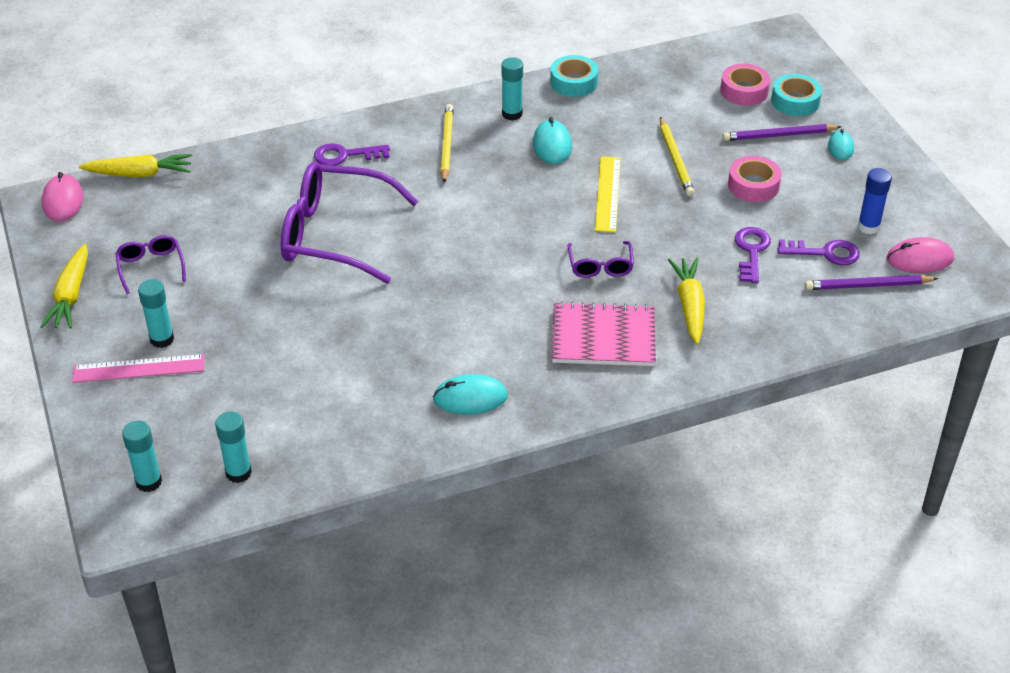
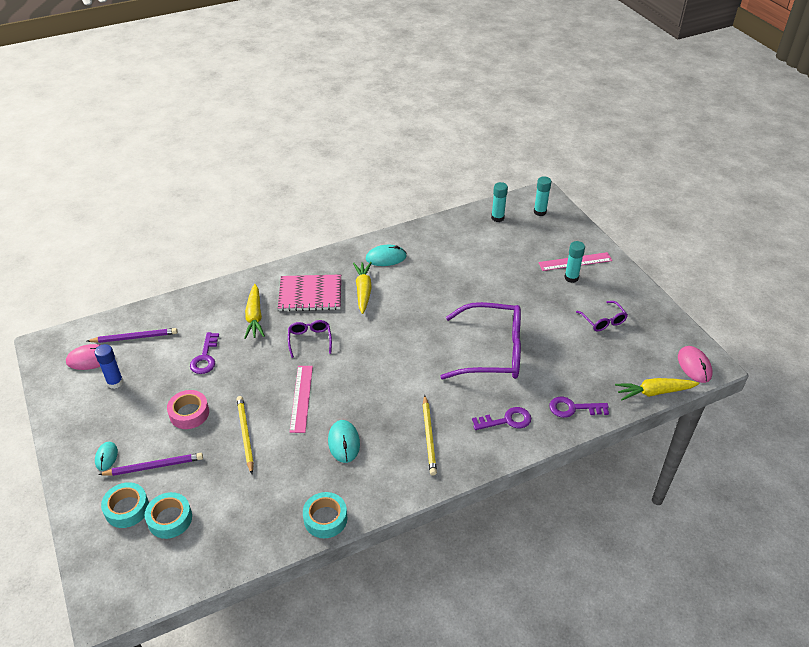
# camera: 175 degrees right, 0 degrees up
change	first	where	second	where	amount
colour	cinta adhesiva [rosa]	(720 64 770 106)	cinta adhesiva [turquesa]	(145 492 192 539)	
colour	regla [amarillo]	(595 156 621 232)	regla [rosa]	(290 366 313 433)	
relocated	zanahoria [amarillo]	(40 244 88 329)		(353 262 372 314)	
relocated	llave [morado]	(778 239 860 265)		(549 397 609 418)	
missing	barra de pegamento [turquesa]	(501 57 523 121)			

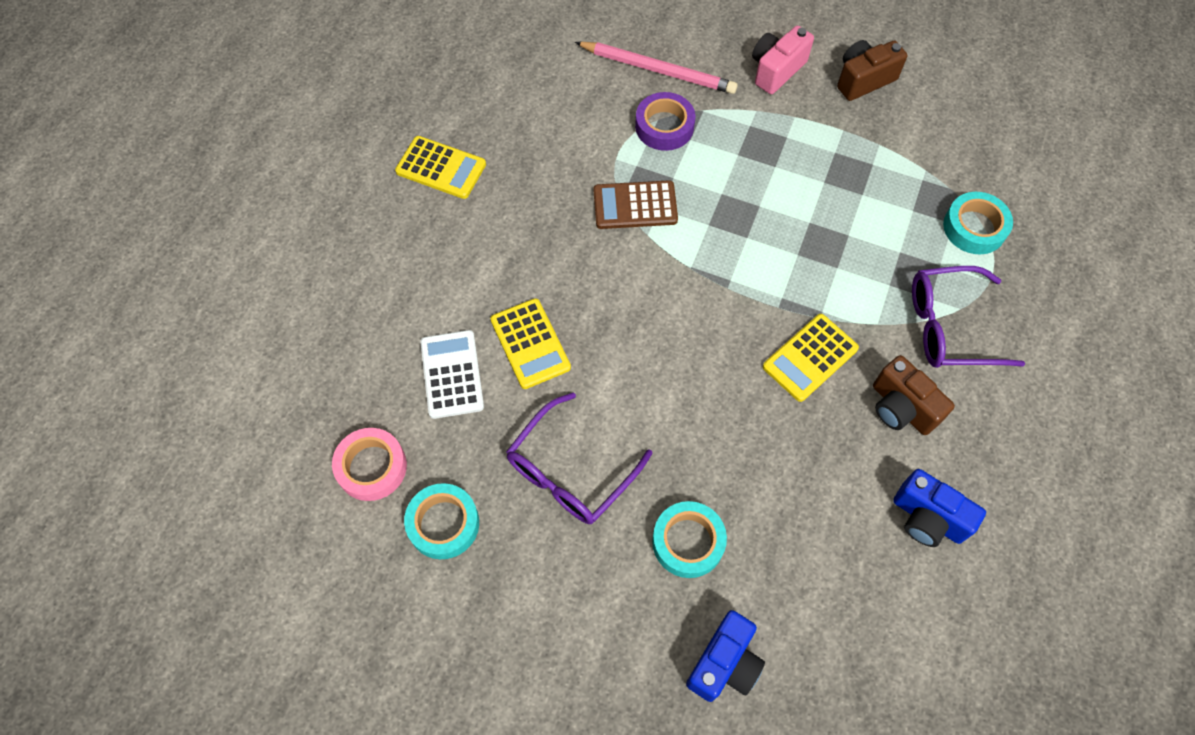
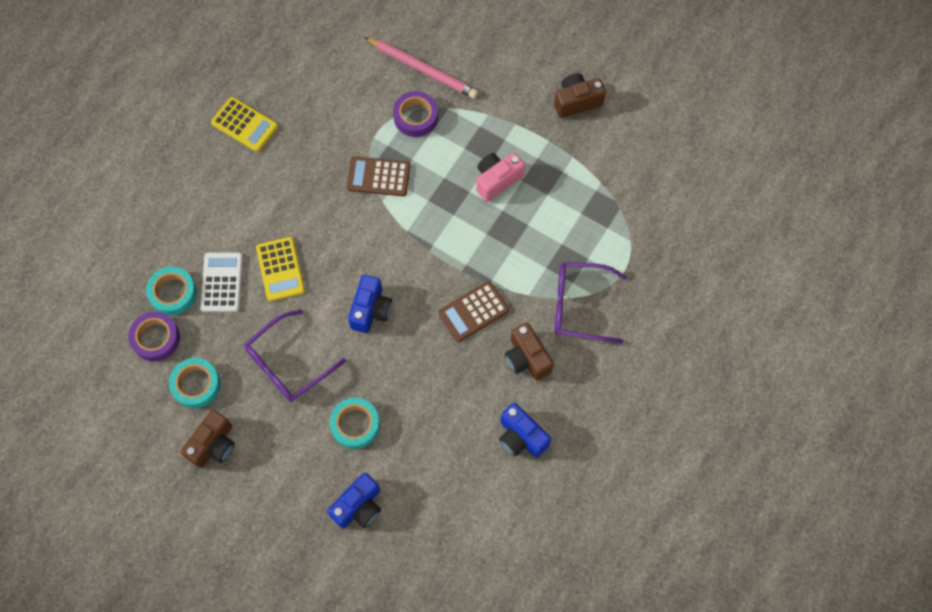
# camera: 10 degrees right, 5 degrees up
change	first	where	second	where	amount
colour	cinta adhesiva [rosa]	(332 428 407 501)	cinta adhesiva [morado]	(128 312 180 361)	
relocated	cinta adhesiva [turquesa]	(943 192 1013 254)		(146 267 197 316)	
appeared			cámara [marrón]	(181 410 235 468)	
appeared			cámara [azul]	(348 275 392 333)	
colour	calculadora [amarillo]	(763 314 859 402)	calculadora [marrón]	(438 281 509 342)	
relocated	cámara [rosa]	(752 26 814 94)		(476 152 525 202)	

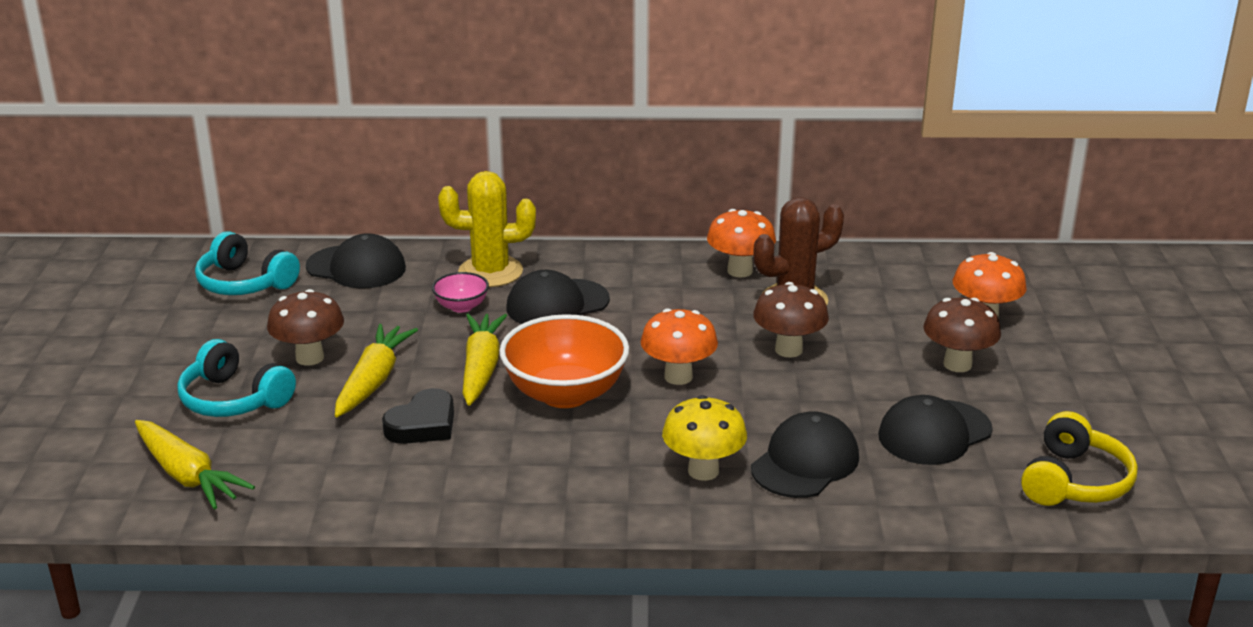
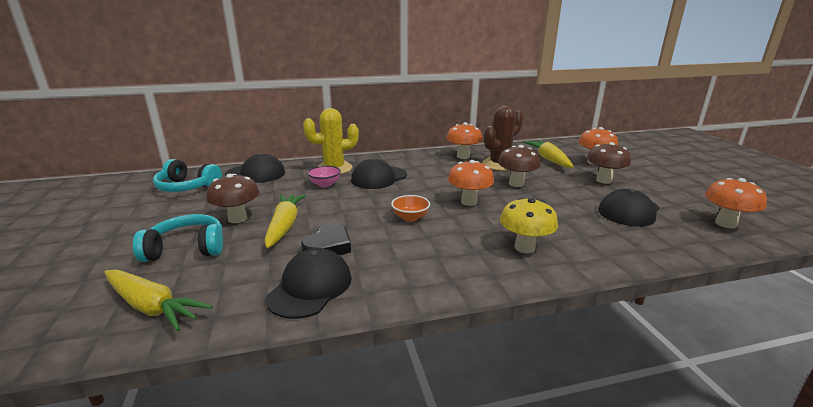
# camera: 15 degrees left, 5 degrees down
change	first	where	second	where	amount
spun	auriculares [turquesa]	(177 339 296 417)		(133 214 223 262)	150 degrees clockwise
relocated	gorra [negro]	(751 411 859 498)		(266 248 352 319)	
size	cuenco [naranja]	(499 314 629 408)		(391 195 430 222)	x0.48
relocated	zanahoria [amarillo]	(462 314 507 406)		(523 140 573 168)	
exchanged	auriculares [amarillo]	(1021 411 1138 506)	seta [naranja]	(705 178 767 229)	

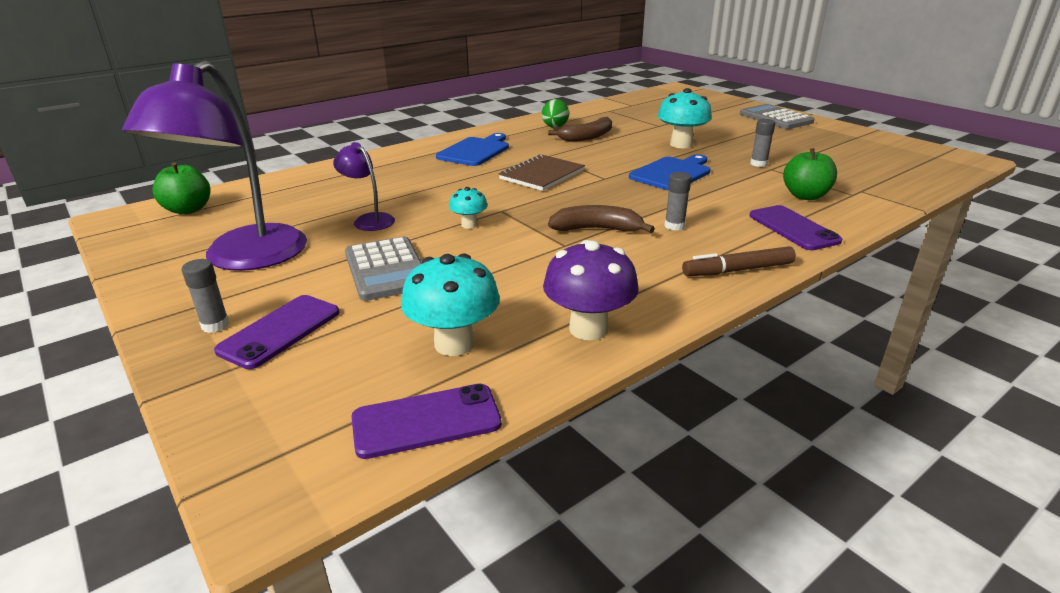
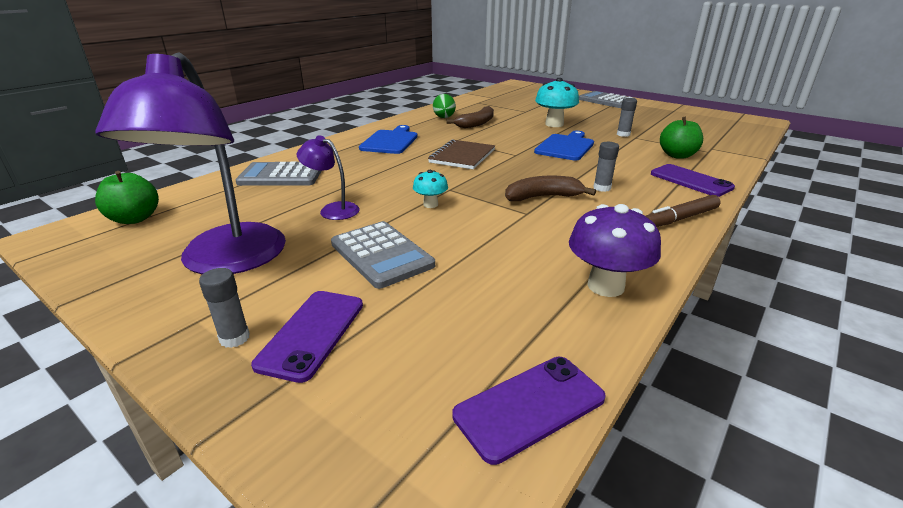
# camera: 15 degrees left, 0 degrees up
change	first	where	second	where	amount
appeared			calculadora [gris]	(236 162 322 186)	
missing	seta [turquesa]	(401 253 500 356)			

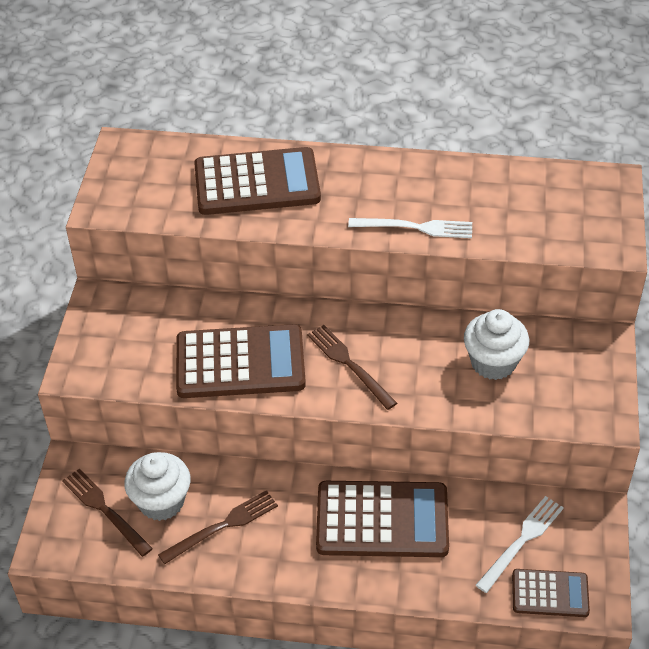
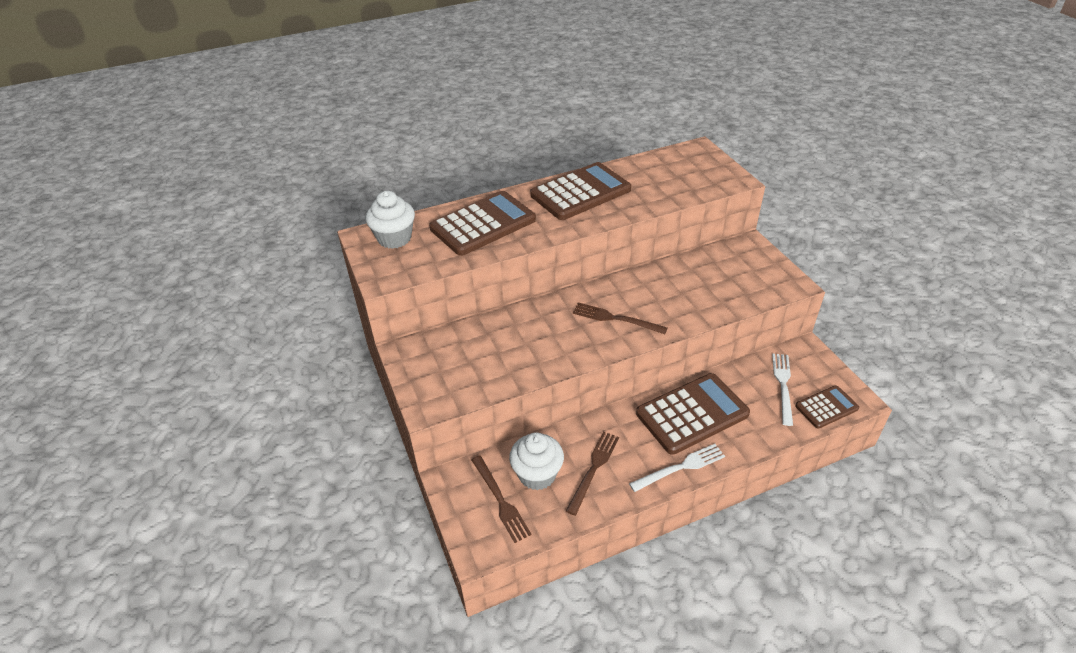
# camera: 30 degrees left, 5 degrees down
change	first	where	second	where	amount
relocated	magdalena [blanco]	(464 309 529 380)		(365 191 415 249)	
spun	tenedor [marrón]	(62 468 153 557)		(471 455 532 543)	135 degrees counterclockwise
relocated	calculadora [marrón]	(176 324 306 398)		(530 162 631 220)	
relocated	tenedor [blanco]	(348 218 472 238)		(629 444 725 492)	

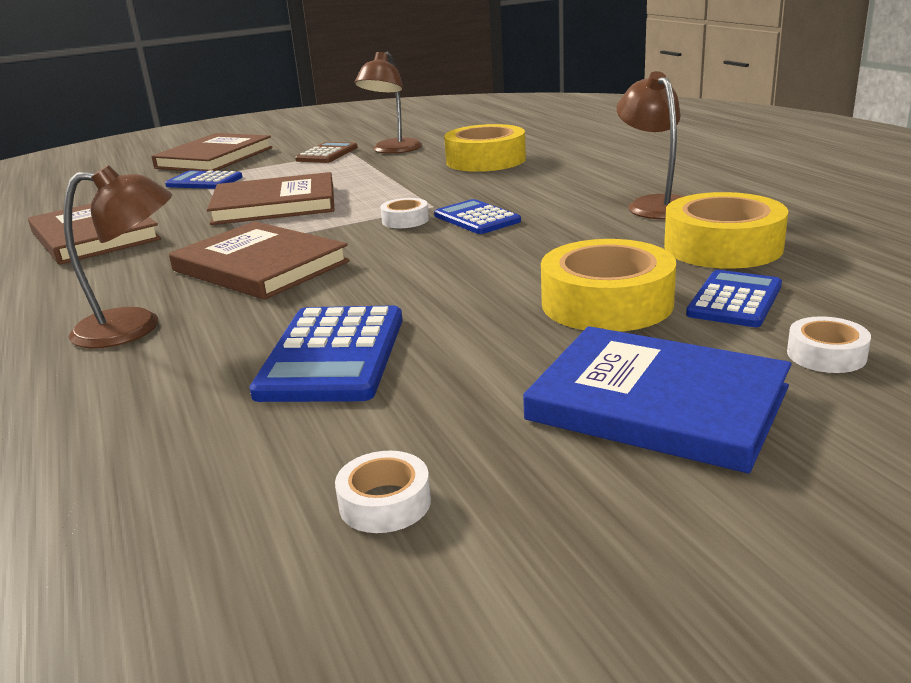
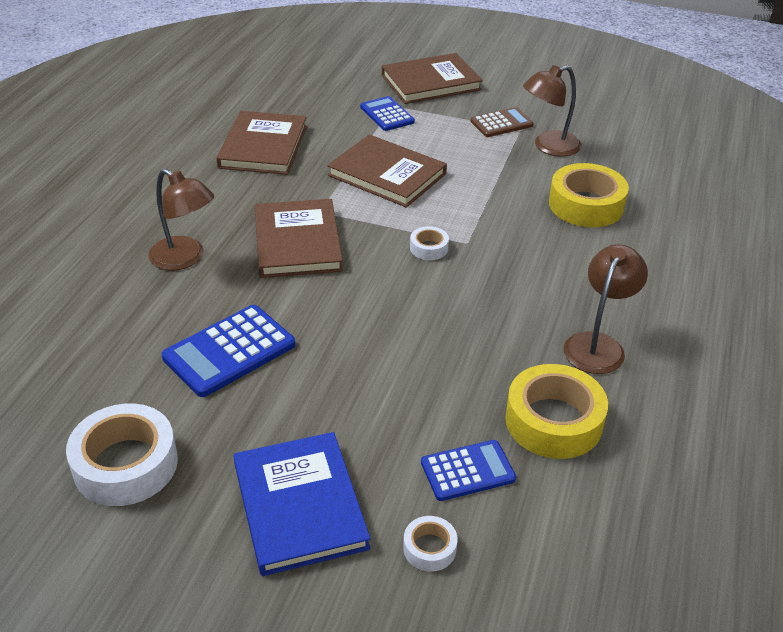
# camera: 40 degrees right, 15 degrees up
change	first	where	second	where	amount
size	cinta adhesiva [blanco]	(335 451 431 533)		(66 404 178 506)	x2.07
missing	calculadora [azul]	(434 199 521 234)			
missing	cinta adhesiva [amarillo]	(541 239 676 332)			

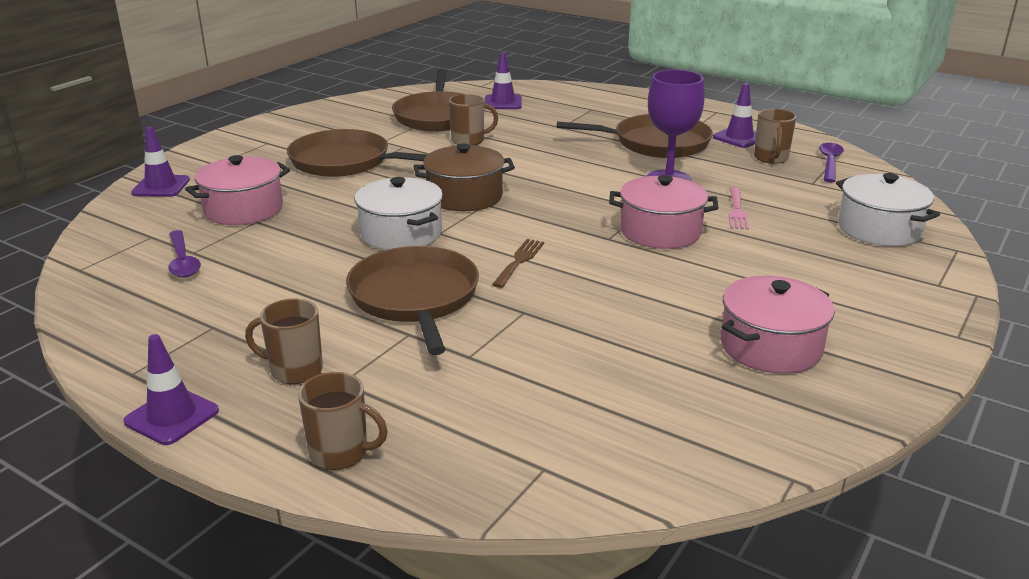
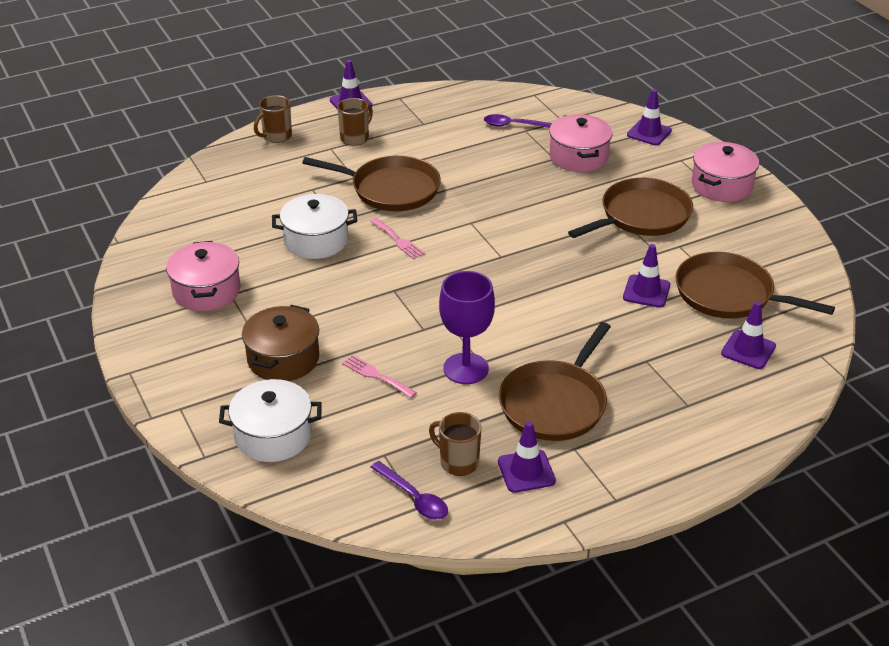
# camera: 120 degrees right, 10 degrees up
change	first	where	second	where	amount
relocated	olla [marrón]	(413 144 515 211)		(242 305 319 381)	
relocated	olla [blanco]	(355 177 443 250)		(272 194 357 259)	
colour	tenedor [marrón]	(492 239 544 288)	tenedor [rosa]	(370 218 425 259)	
exchanged	taza [marrón]	(449 94 498 146)	cono de tráfico [morado]	(623 244 670 308)	
relocated	olla [rosa]	(609 175 719 249)		(692 142 759 202)	

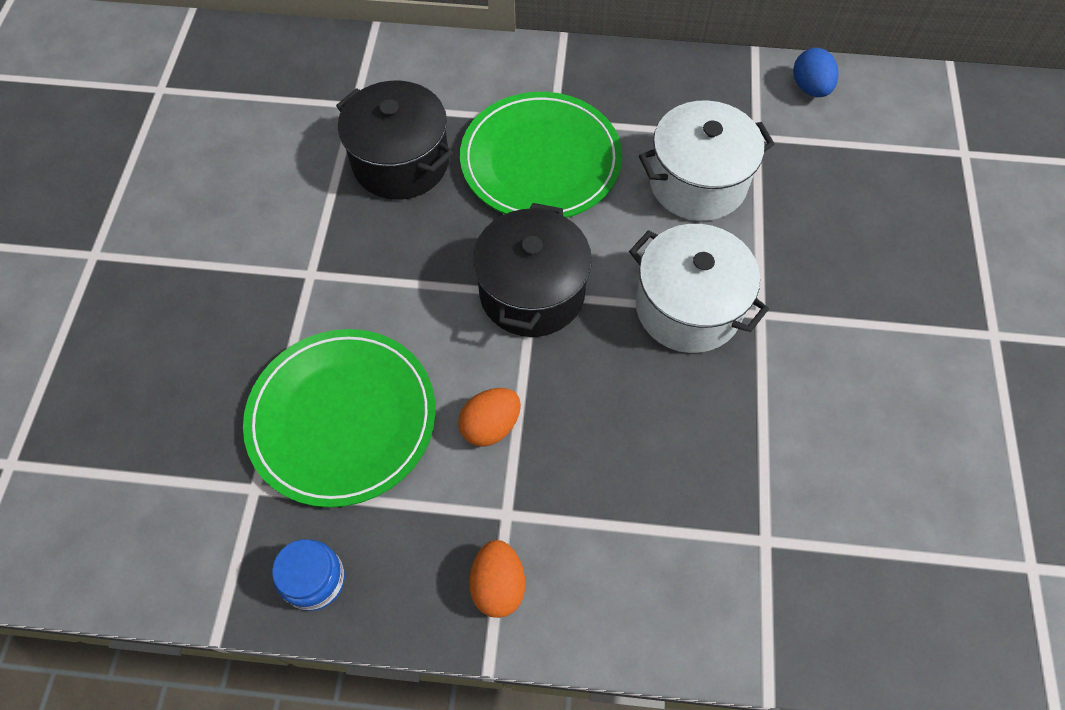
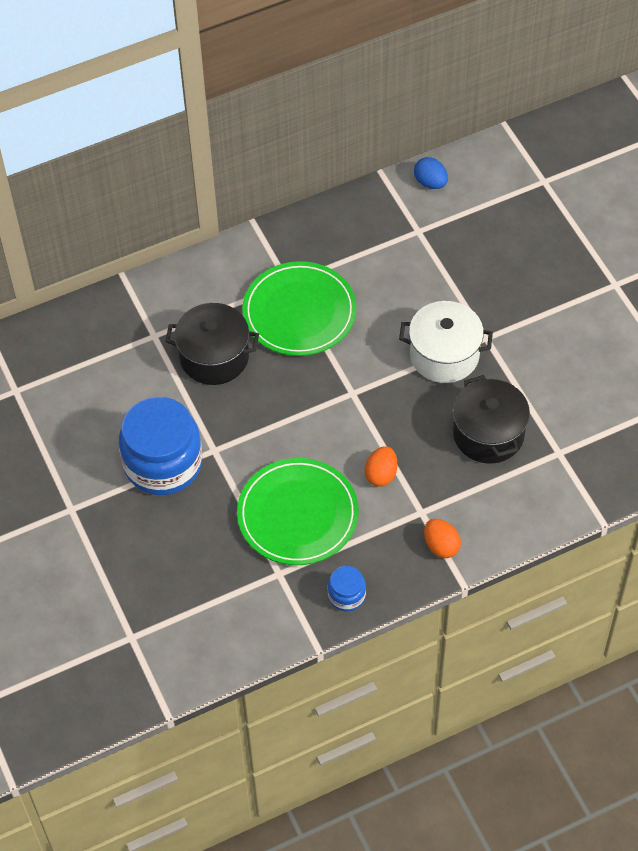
# camera: 30 degrees left, 5 degrees down
change	first	where	second	where	amount
appeared			tarro [azul]	(119 397 202 495)	
relocated	olla [negro]	(473 203 592 337)		(453 375 530 464)	
missing	olla [blanco]	(639 100 775 221)			

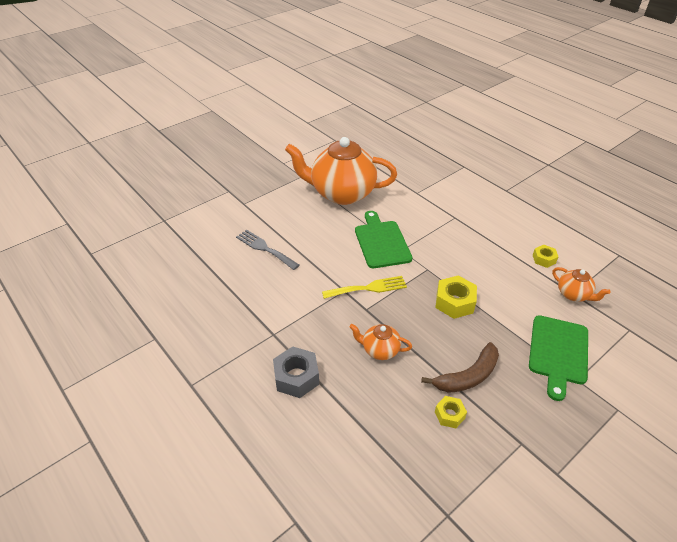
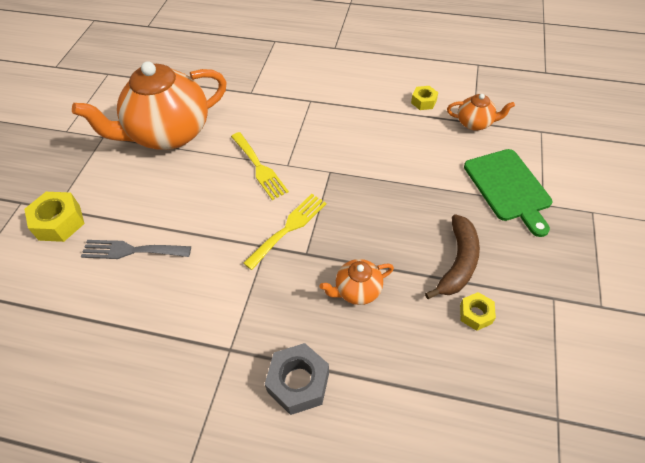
# camera: 35 degrees left, 10 degrees up
change	first	where	second	where	amount
relocated	tuerca [amarillo]	(435 275 477 319)		(24 192 85 242)	
exchanged	tabla de cortar [verde]	(355 211 412 268)	tenedor [amarillo]	(231 132 289 200)	

